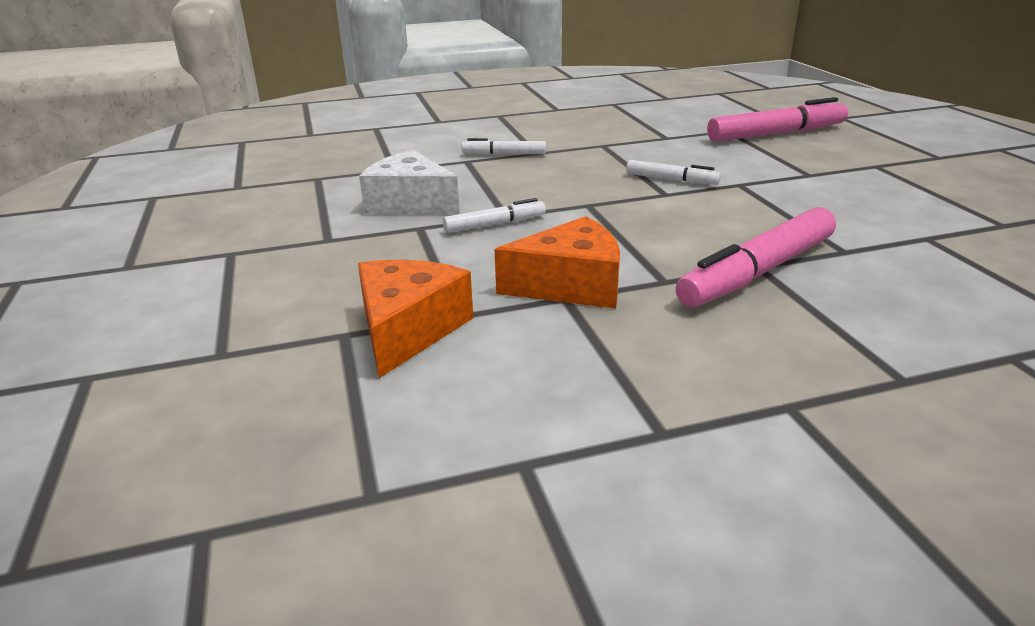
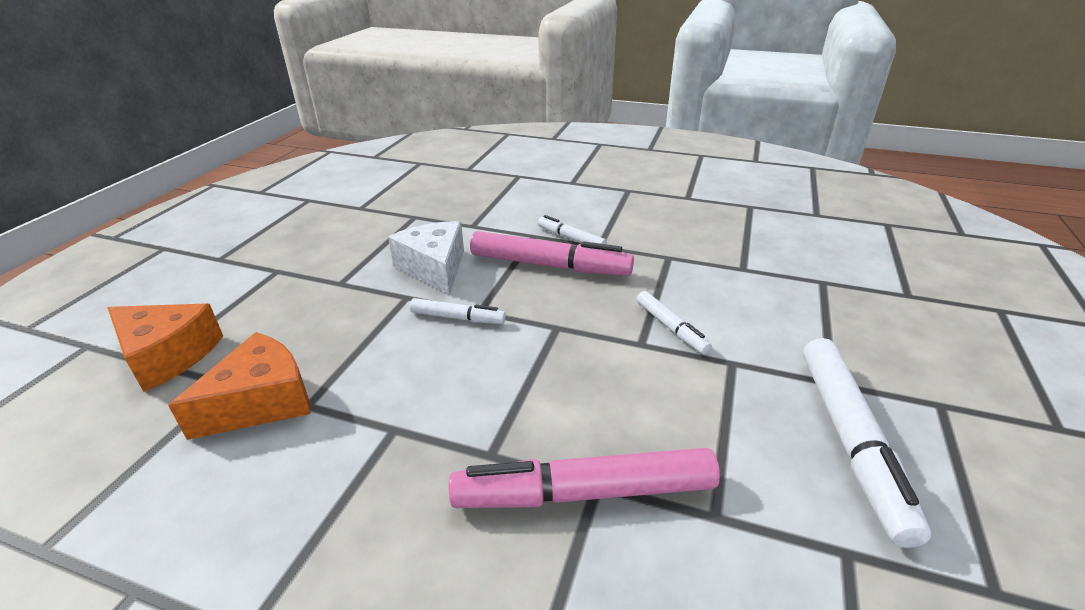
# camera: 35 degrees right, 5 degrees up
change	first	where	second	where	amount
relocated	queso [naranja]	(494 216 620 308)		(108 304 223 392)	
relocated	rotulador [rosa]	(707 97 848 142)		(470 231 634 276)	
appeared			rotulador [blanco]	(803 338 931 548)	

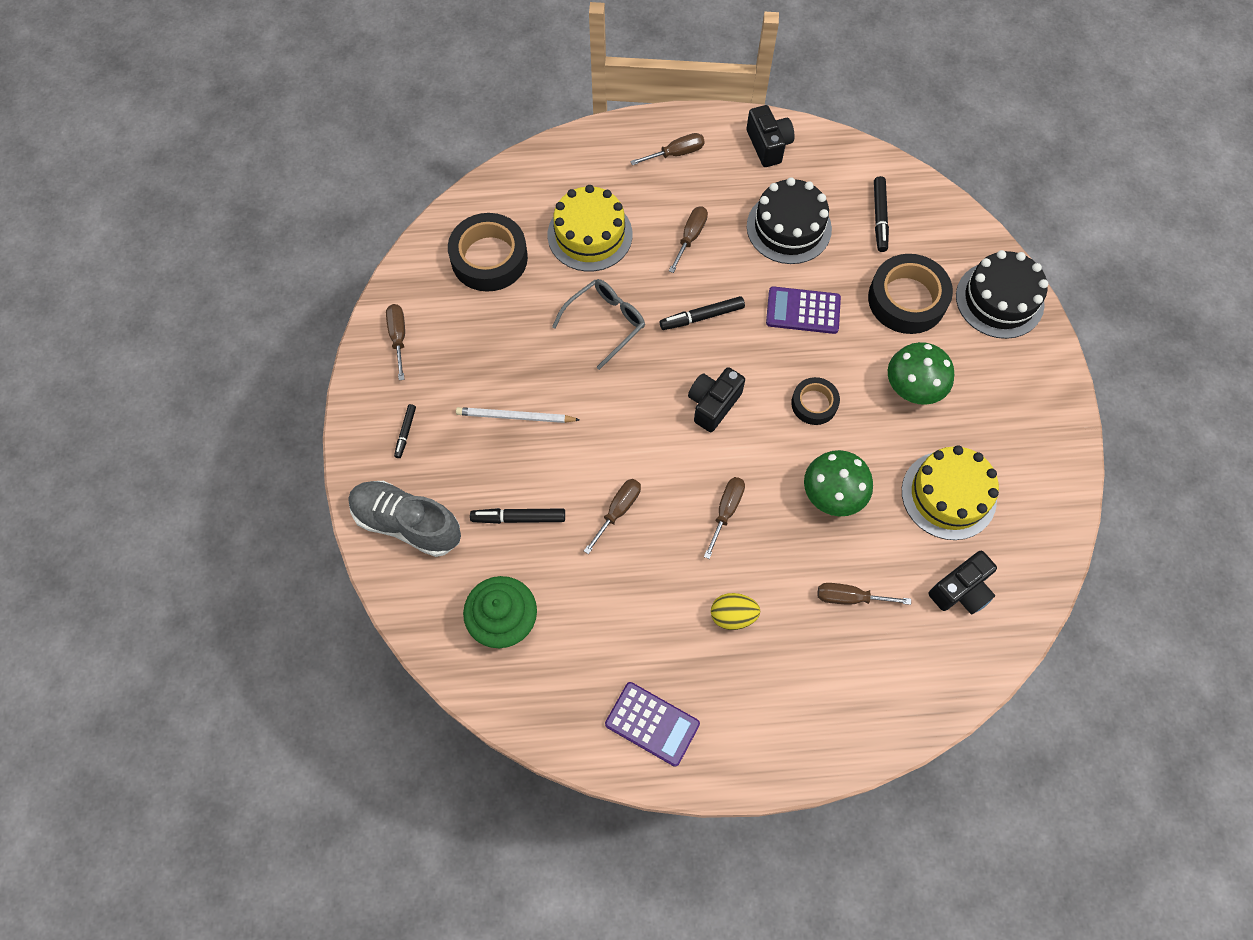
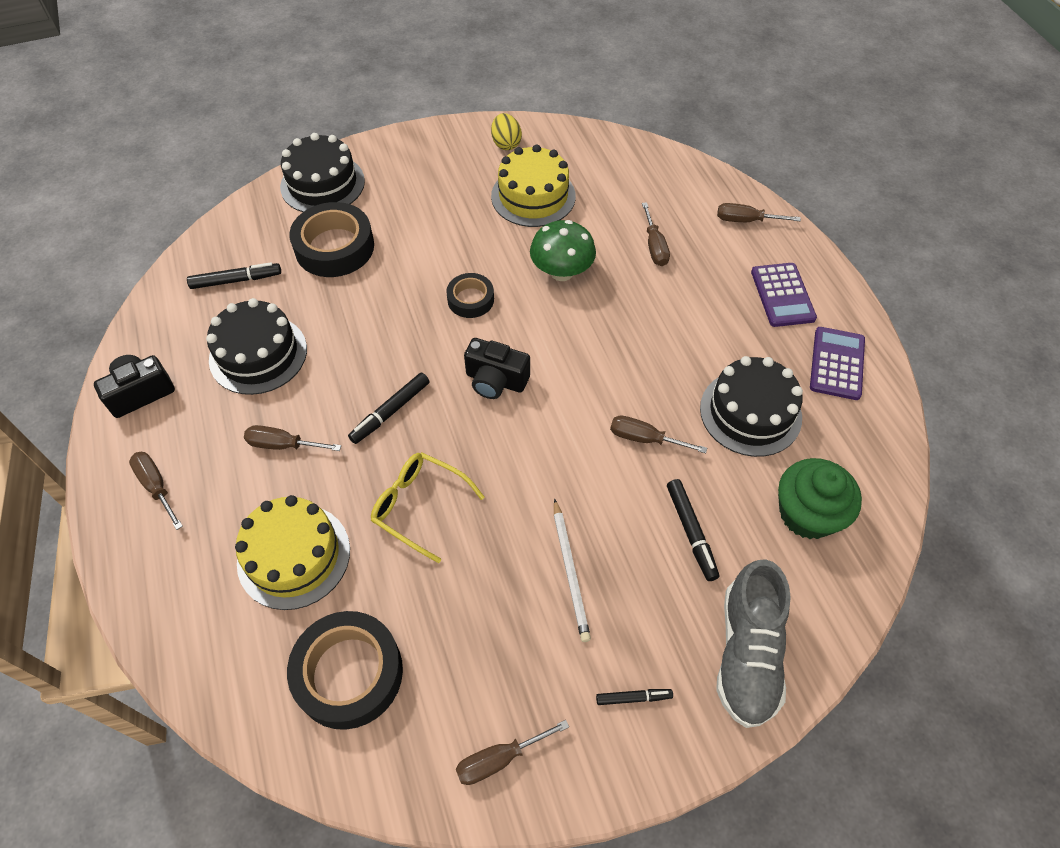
# camera: 105 degrees left, 10 degrees down
change	first	where	second	where	amount
spun	rotulador [negro]	(660 296 745 330)		(348 373 430 444)	75 degrees clockwise
colour	gafas [gris]	(552 279 645 370)	gafas [amarillo]	(371 452 485 563)	
relocated	huevo [amarillo]	(711 593 760 630)		(491 113 522 150)	
appeared			tarta [negro]	(700 356 803 457)	
relocated	destornillador [marrón]	(704 477 745 559)		(717 203 801 222)	
relocated	calculadora [morado]	(766 286 841 334)		(751 263 817 327)	
missing	seta [verde]	(888 342 954 405)			
missing	cámara [negro]	(928 551 997 615)			

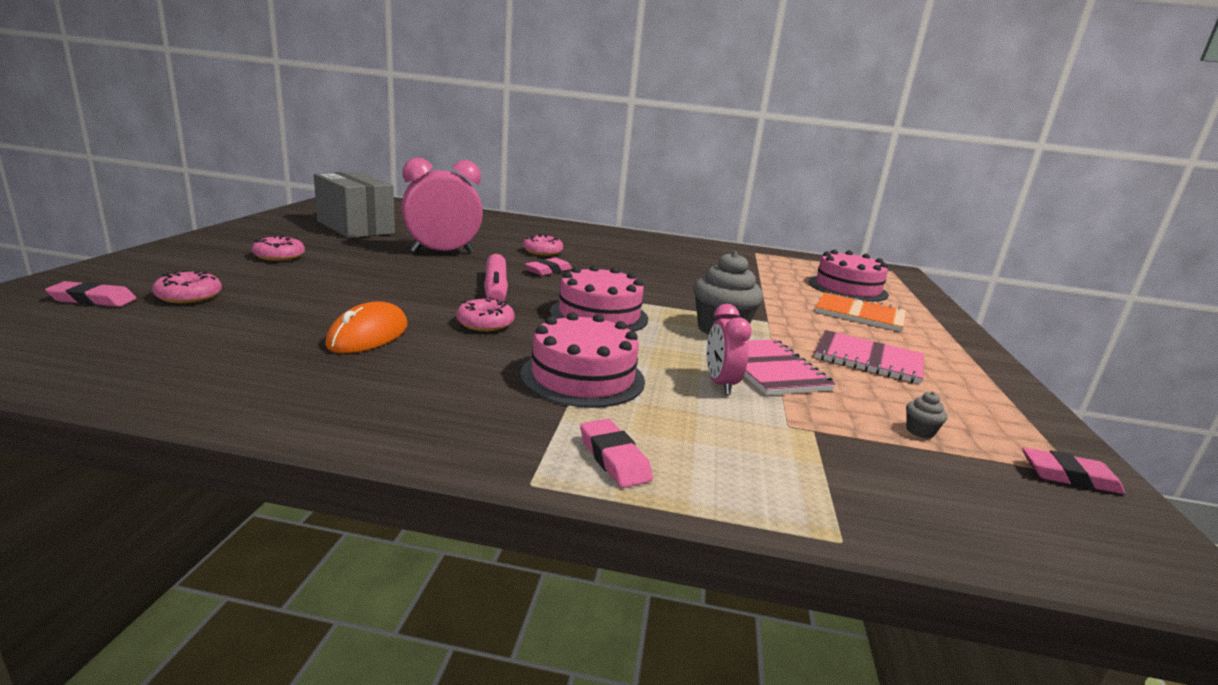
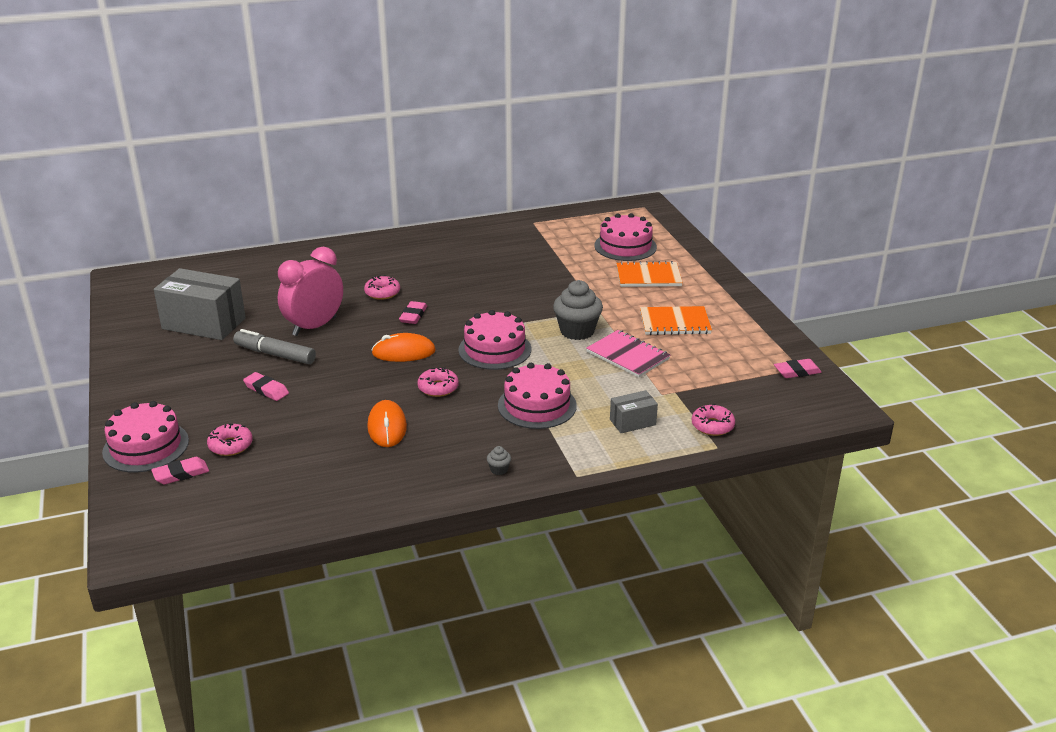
# camera: 25 degrees left, 10 degrees up
change	first	where	second	where	amount
appeared			tarta [rosa]	(102 401 189 473)	
appeared			rotulador [gris]	(233 329 316 364)	
relocated	goma de borrar [rosa]	(580 419 653 488)		(243 372 289 401)	
exchanged	rotulador [rosa]	(484 254 508 301)	ratón [naranja]	(371 333 436 362)	
relocated	magdalena [gris]	(906 392 947 439)		(487 446 511 475)	
appeared			caja [gris]	(610 390 658 433)	
colour	cuaderno [rosa]	(815 330 924 384)	cuaderno [naranja]	(640 306 712 335)	
relocated	rosquilla [rosa]	(252 236 305 261)		(692 404 735 436)	
missing	despertador [rosa]	(707 304 752 395)			

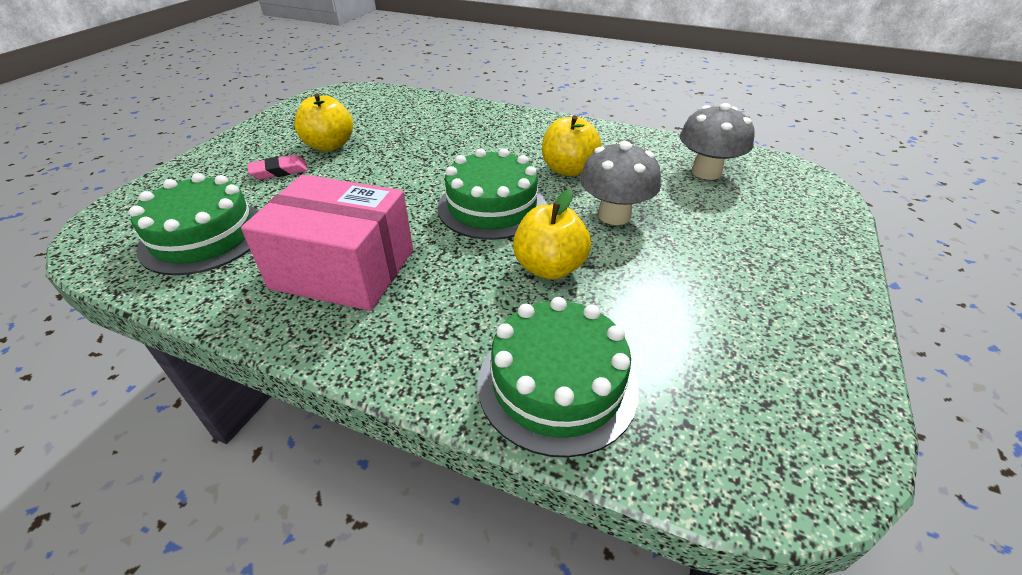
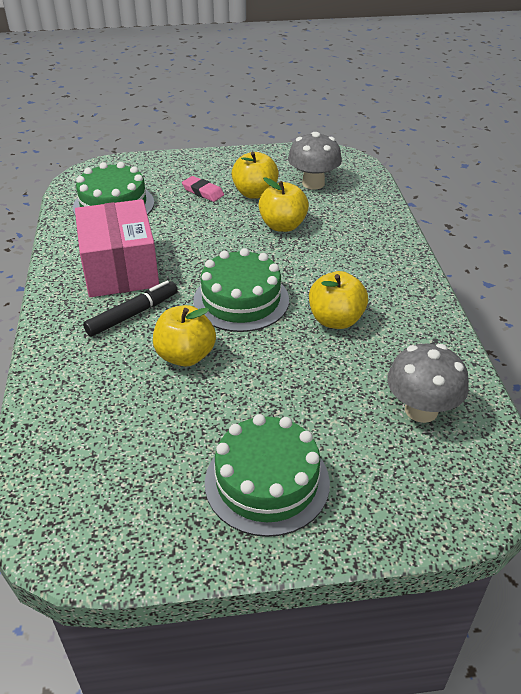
# camera: 60 degrees right, 0 degrees up
change	first	where	second	where	amount
appeared			rotulador [negro]	(83 281 178 336)	
relocated	tarta [verde]	(478 297 639 458)		(205 414 330 537)	
appeared			manzana [amarillo]	(259 177 309 232)	
relocated	seta [gris]	(580 141 661 225)		(288 132 342 189)	

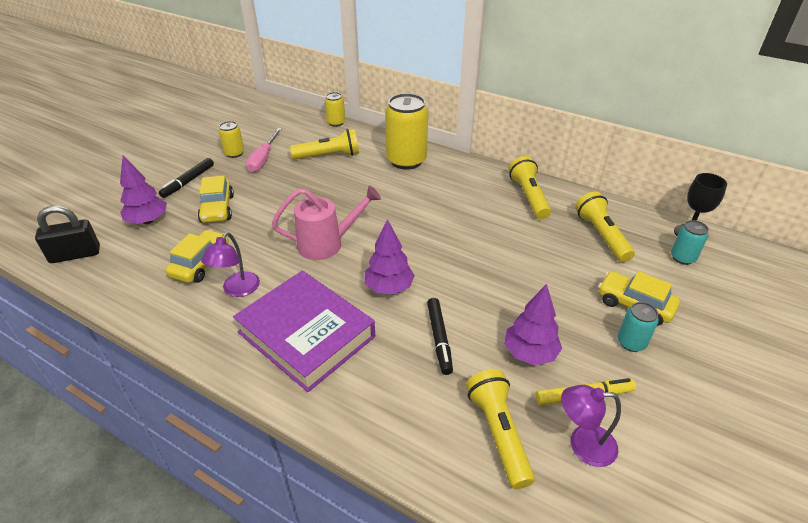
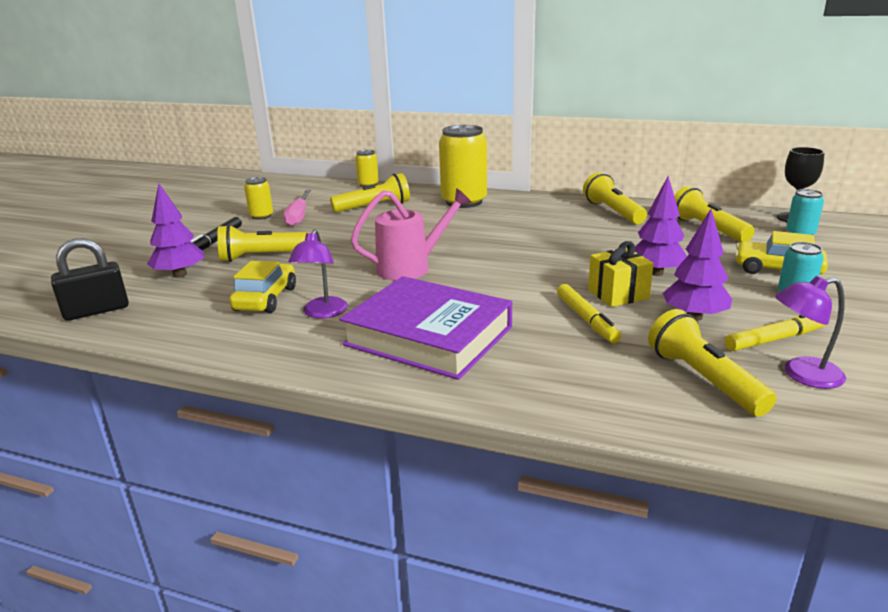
# camera: 10 degrees left, 15 degrees down
change	first	where	second	where	amount
exchanged	coche [amarillo]	(198 176 234 223)	lámpara de mano [amarillo]	(217 225 311 262)	
colour	rotulador [negro]	(427 298 453 375)	rotulador [amarillo]	(557 284 621 343)	
appeared			regalo [amarillo]	(588 241 654 307)	
relocated	árbol [morado]	(365 219 415 294)		(635 176 687 276)	

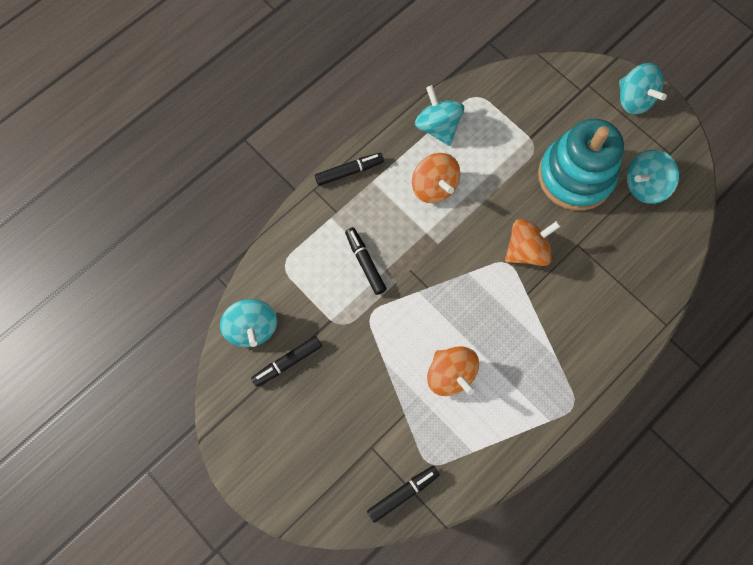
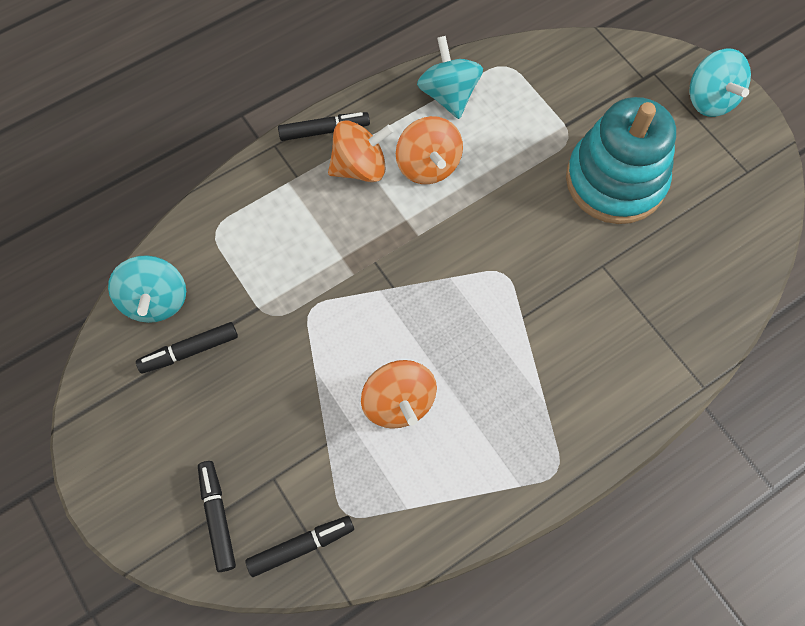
# camera: 10 degrees right, 5 degrees down
change	first	where	second	where	amount
relocated	rotulador [negro]	(345 227 387 295)		(198 461 236 572)	
relocated	peonza [naranja]	(505 219 561 266)		(328 120 394 182)	
missing	peonza [turquesa]	(627 150 679 204)			

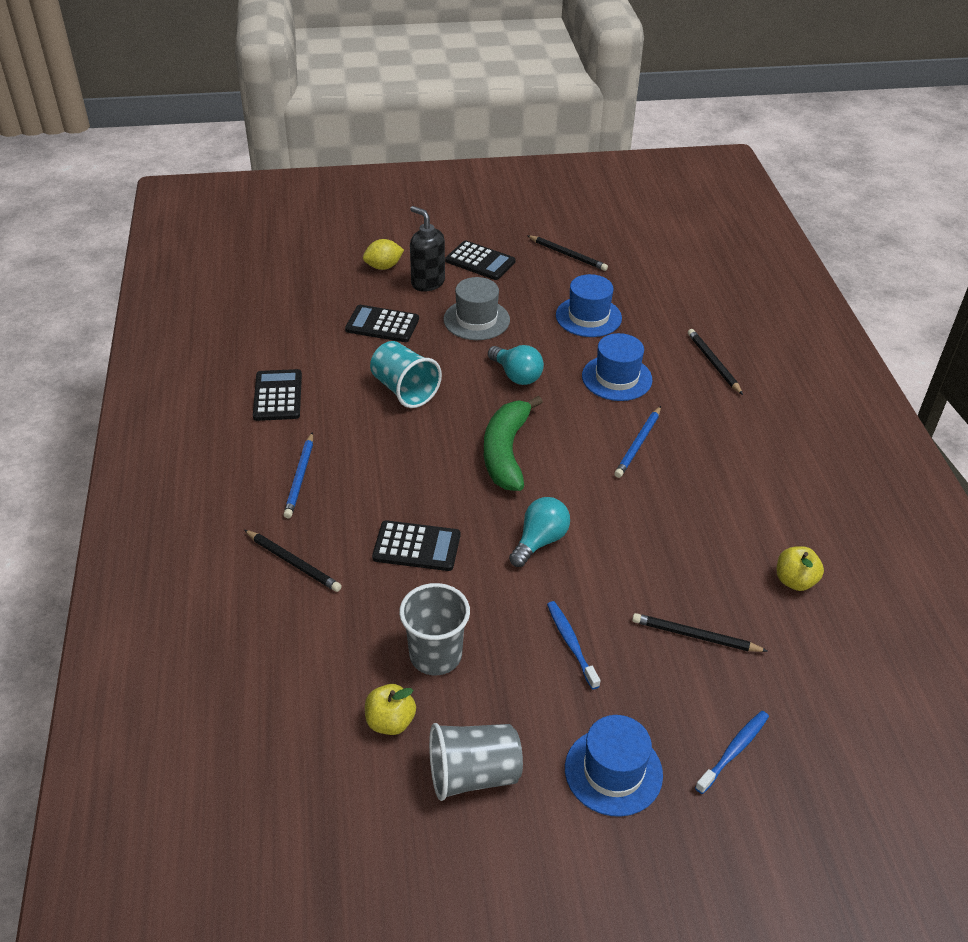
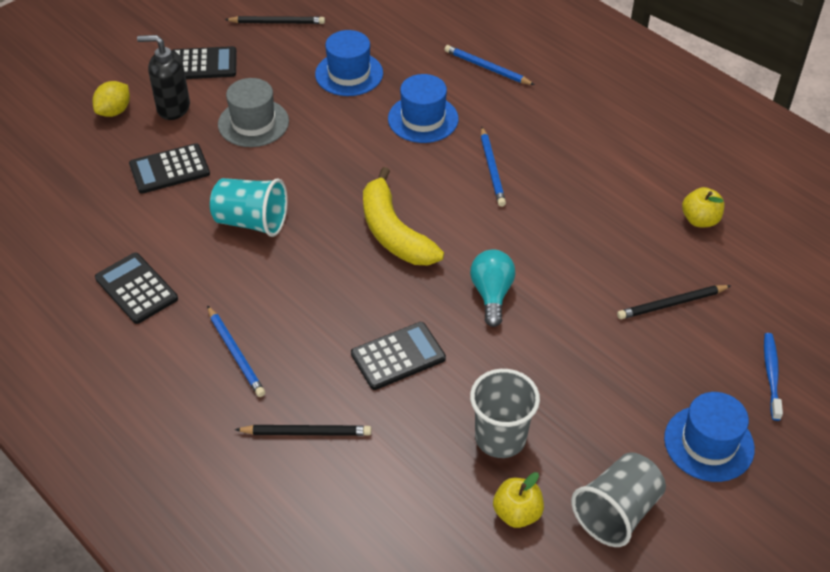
# camera: 35 degrees left, 5 degrees up
change	first	where	second	where	amount
colour	plátano [verde]	(484 396 543 491)	plátano [amarillo]	(363 167 444 265)	
colour	lápiz [negro]	(688 329 743 395)	lápiz [azul]	(444 45 535 85)	
missing	bombilla [turquesa]	(488 345 544 385)			
missing	cepillo de dientes [azul]	(547 601 600 689)			

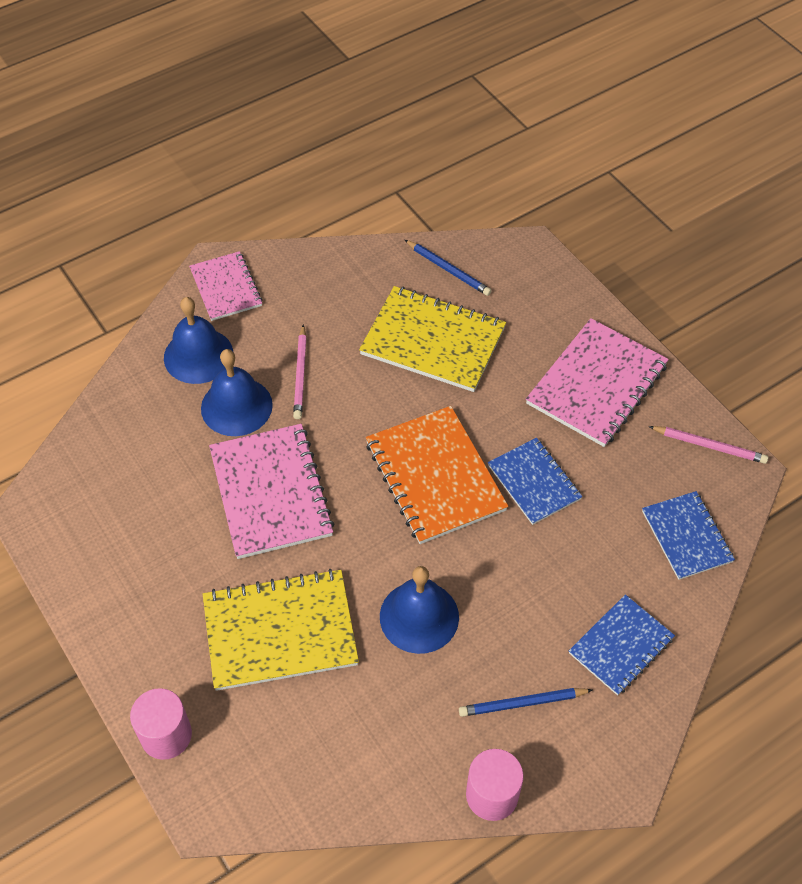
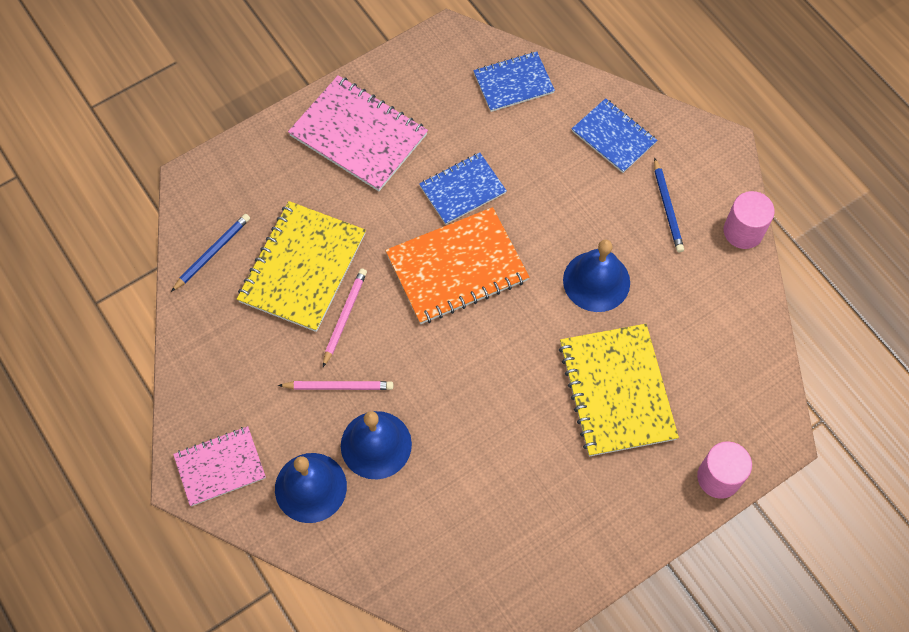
# camera: 90 degrees left, 10 degrees up
change	first	where	second	where	amount
relocated	lápiz [rosa]	(648 426 768 464)		(323 269 367 367)	
missing	cuaderno [rosa]	(209 424 334 559)			

